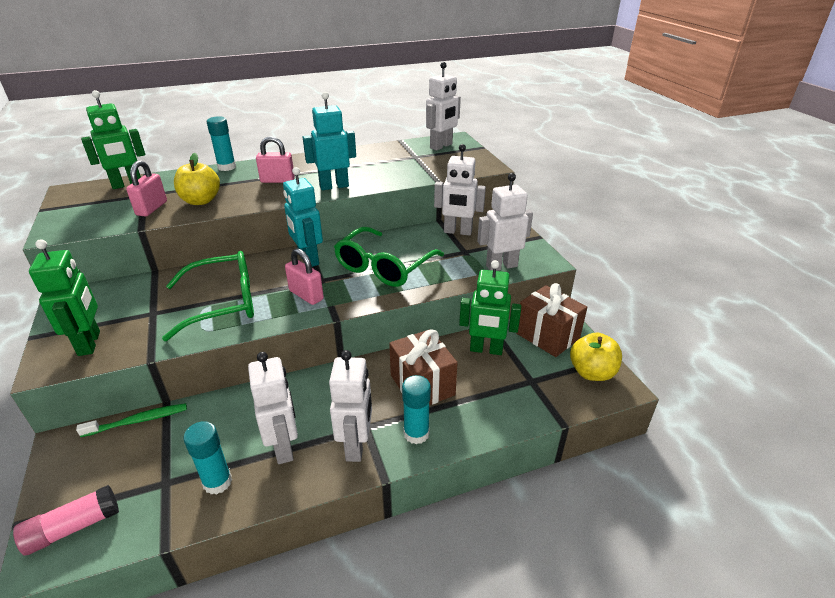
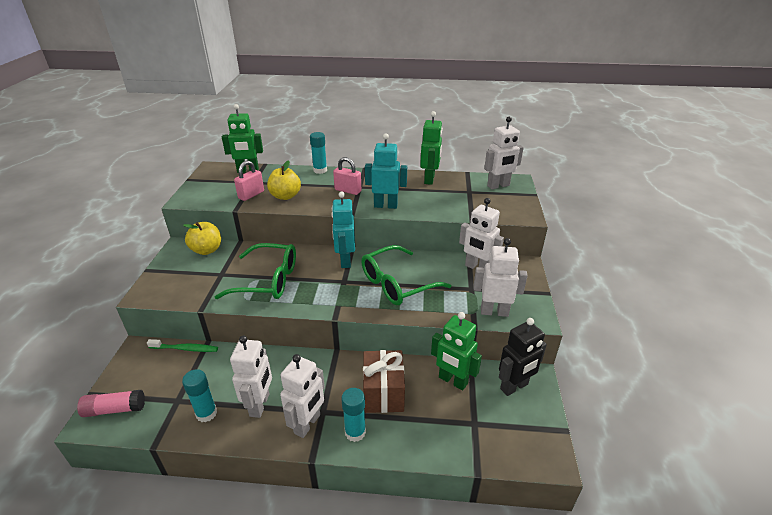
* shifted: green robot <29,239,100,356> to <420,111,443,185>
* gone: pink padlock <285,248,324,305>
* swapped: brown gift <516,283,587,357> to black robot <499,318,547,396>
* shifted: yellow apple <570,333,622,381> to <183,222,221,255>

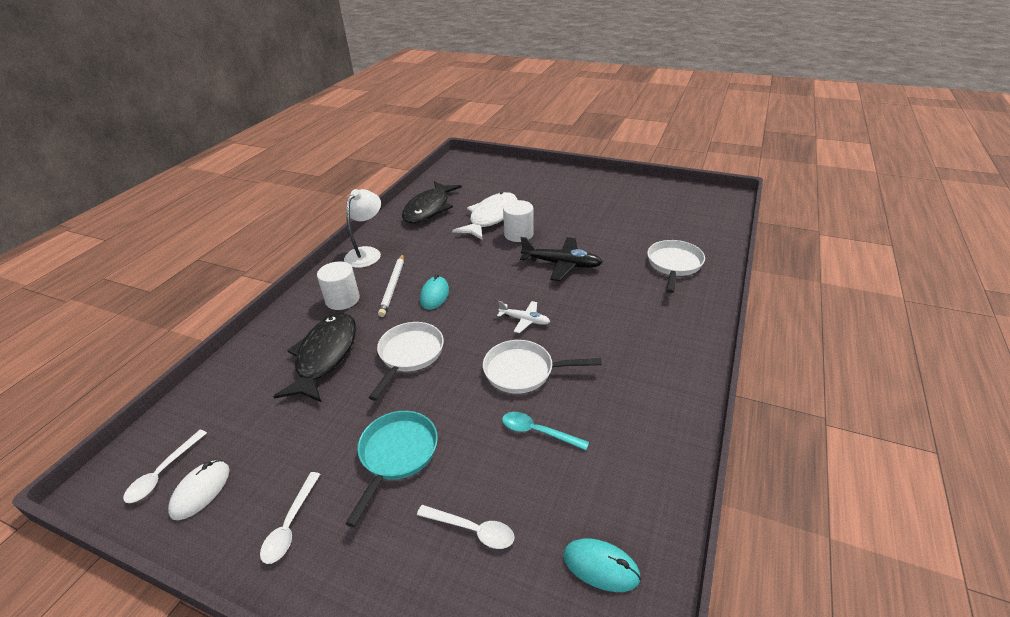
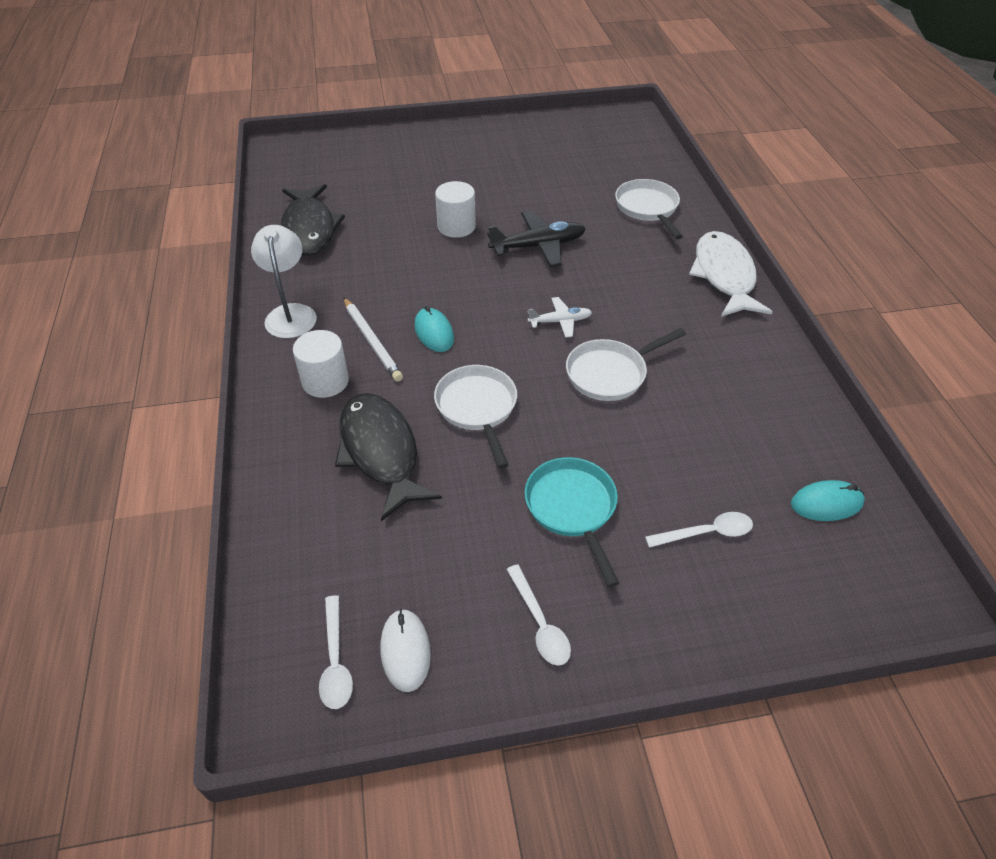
* shifted: white fish <452,192,518,240> to <689,231,772,317>
* gone: turquoise spoon <502,412,589,450>

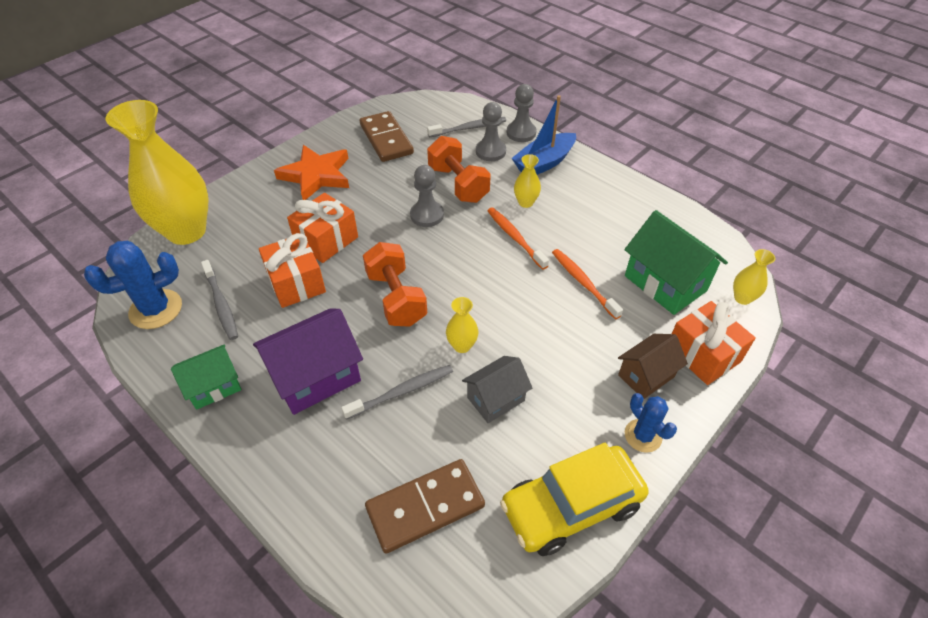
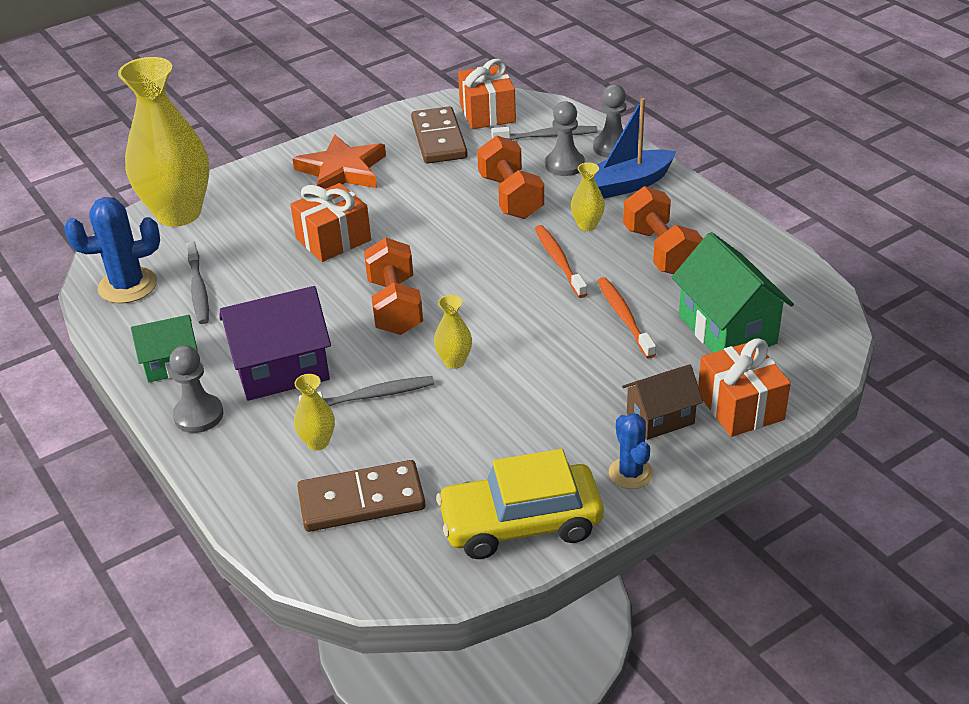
* shifted: grey pawn <410,165,444,227> to <169,345,224,433>
* shifted: orange gift <259,233,326,308> to <458,59,516,129>
* shifted: yellow vase <733,249,775,305> to <294,374,335,450>
* gone: grey house <462,356,532,423>
* new: orange dumbbell <623,186,703,274>

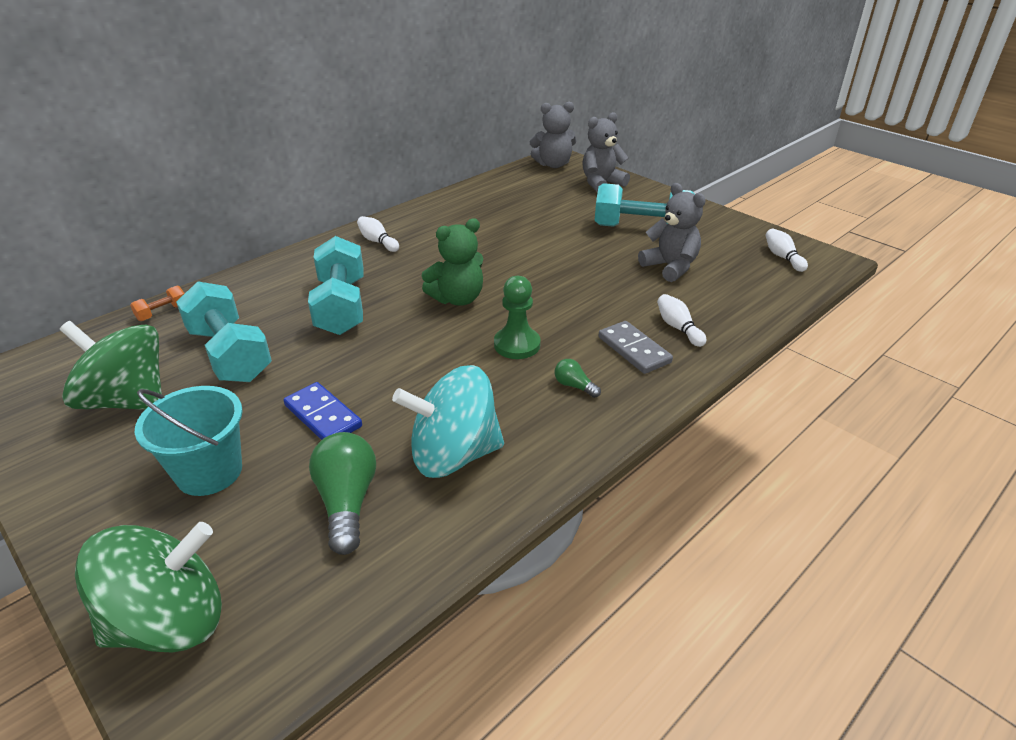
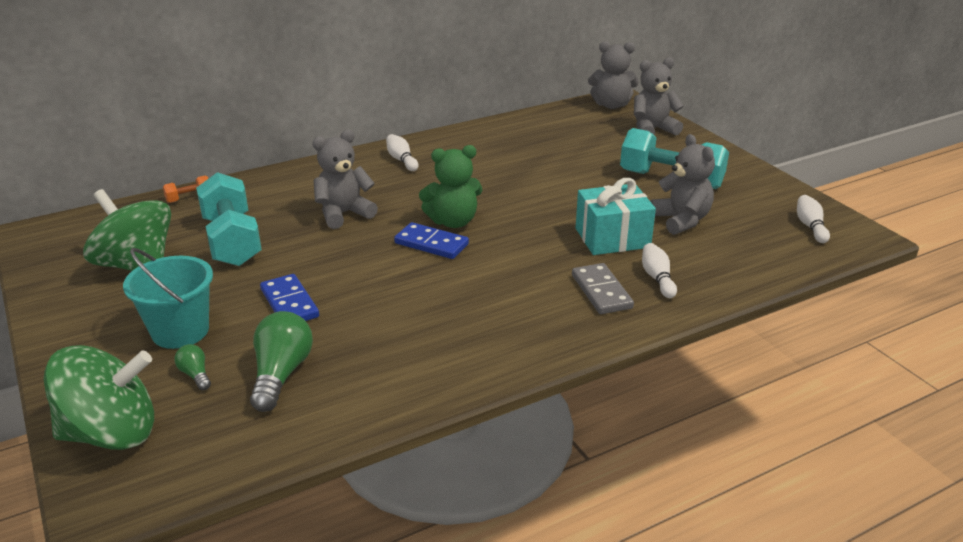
* swapped: turquoise dumbbell <308,236,364,335> to grey teddy bear <312,130,378,229>
* gone: green pawn <494,276,541,359>
* shifted: green light bulb <555,359,601,398> to <175,344,211,390>
* gone: turquoise spinning top <392,365,504,478>
* new: turquoise gift <576,178,656,255>
* new: blue domino <394,222,469,259>

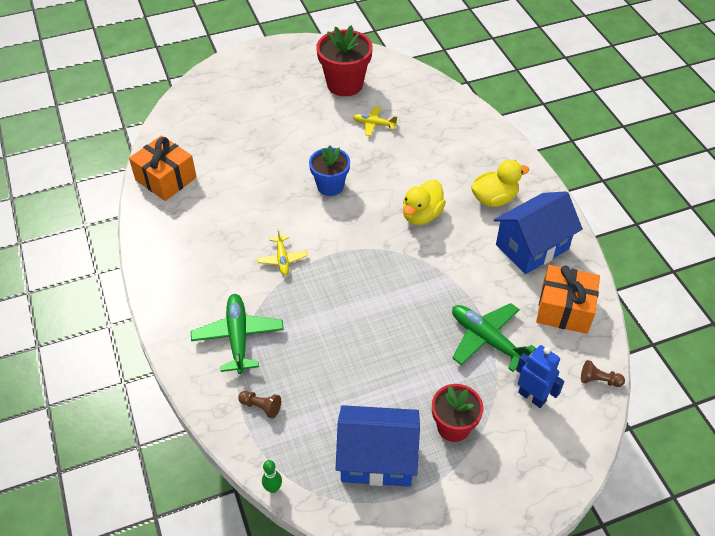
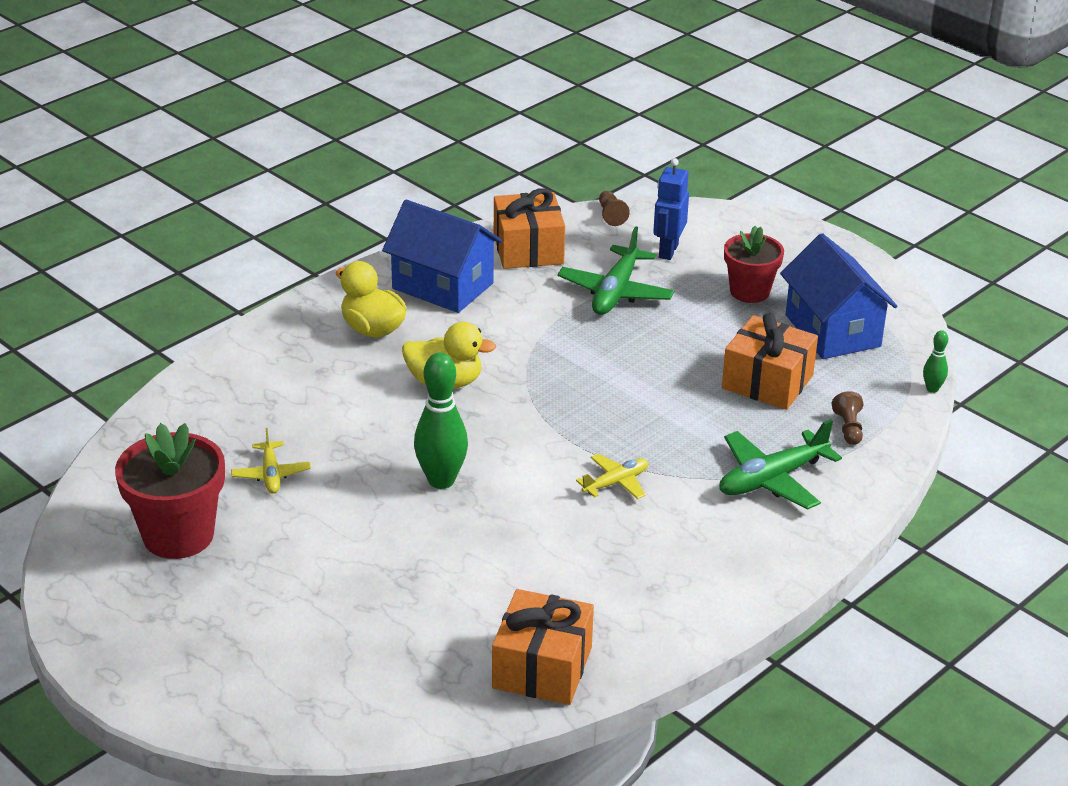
* swapped: blue flower pot <309,145,350,196> to green bowling pin <414,352,468,489>
* new: orange gift <722,313,818,410>

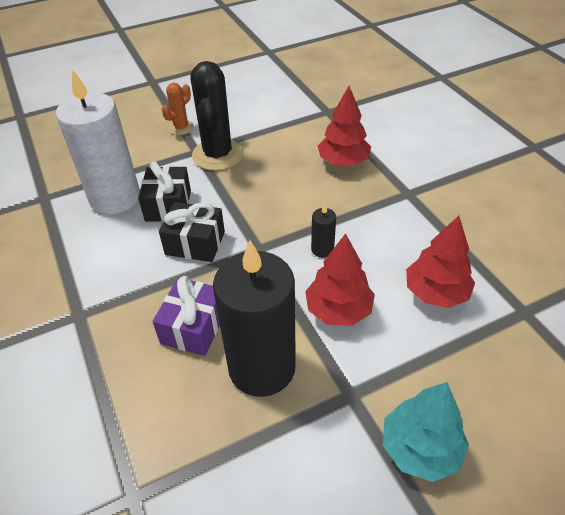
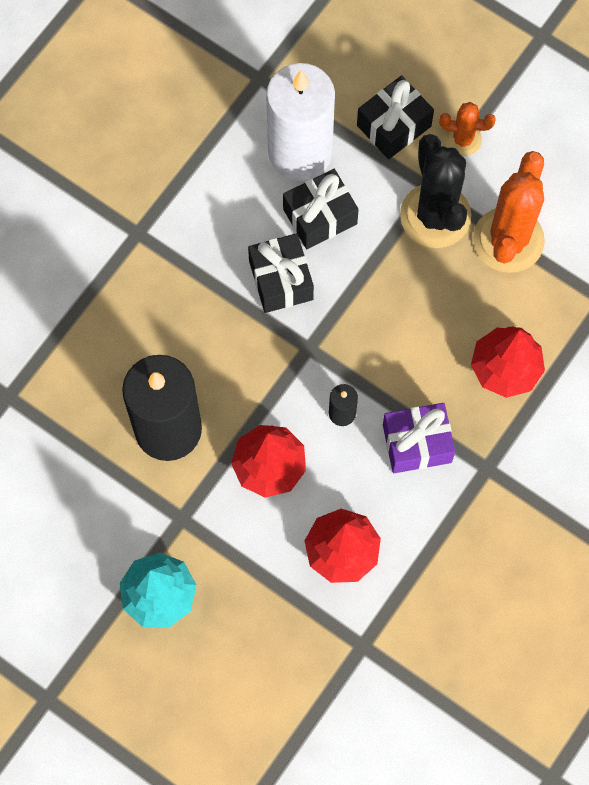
* rotated: black cactus <190,61,244,171> = <400,134,471,248> 75 degrees counterclockwise
* shifted: purple gift <153,276,220,356> to <383,403,455,473>
* new: black gift <357,75,434,159>
* new: orange cactus <473,151,545,273>

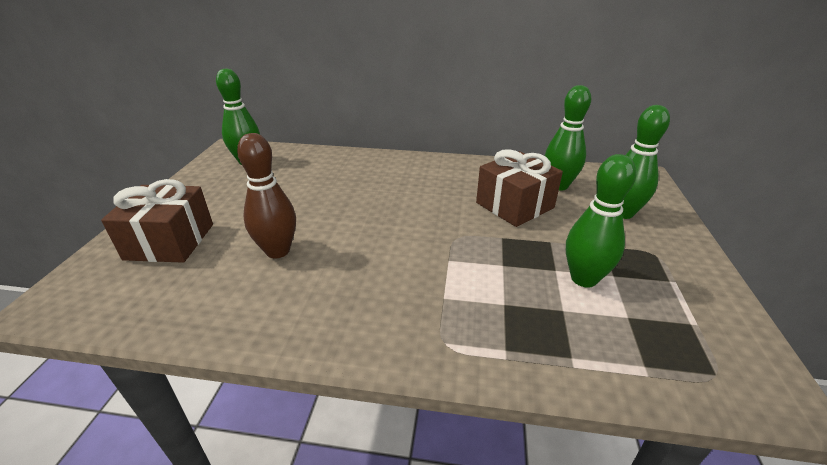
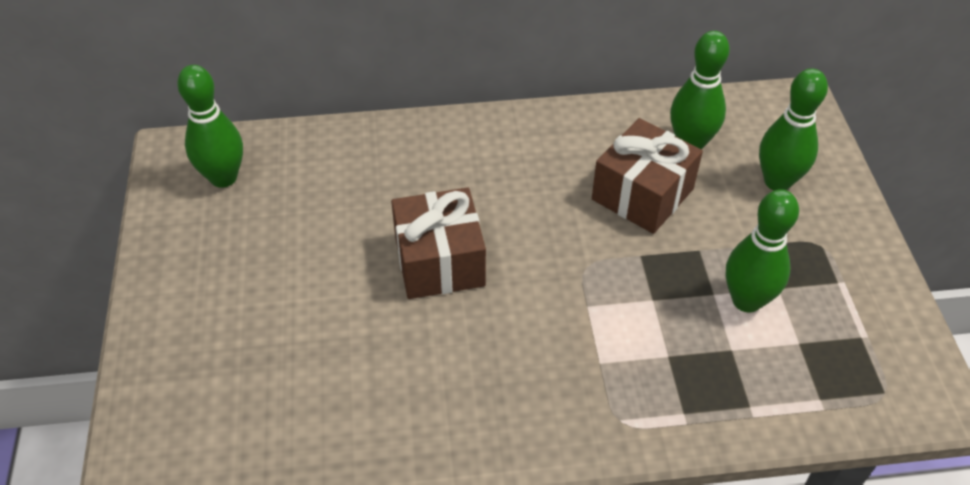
* gone: brown bowling pin <237,133,296,258>
* shifted: brown gift <101,179,213,263> to <391,187,486,299>

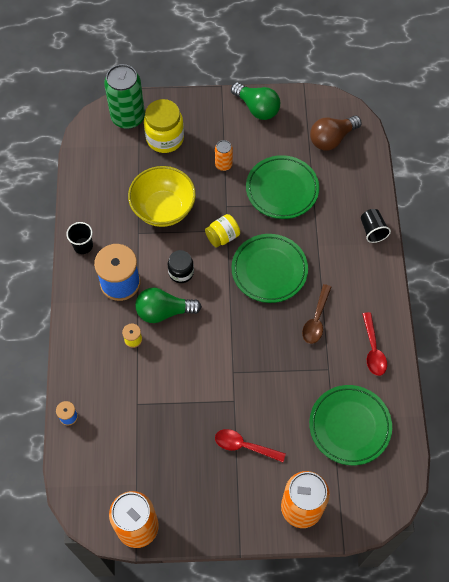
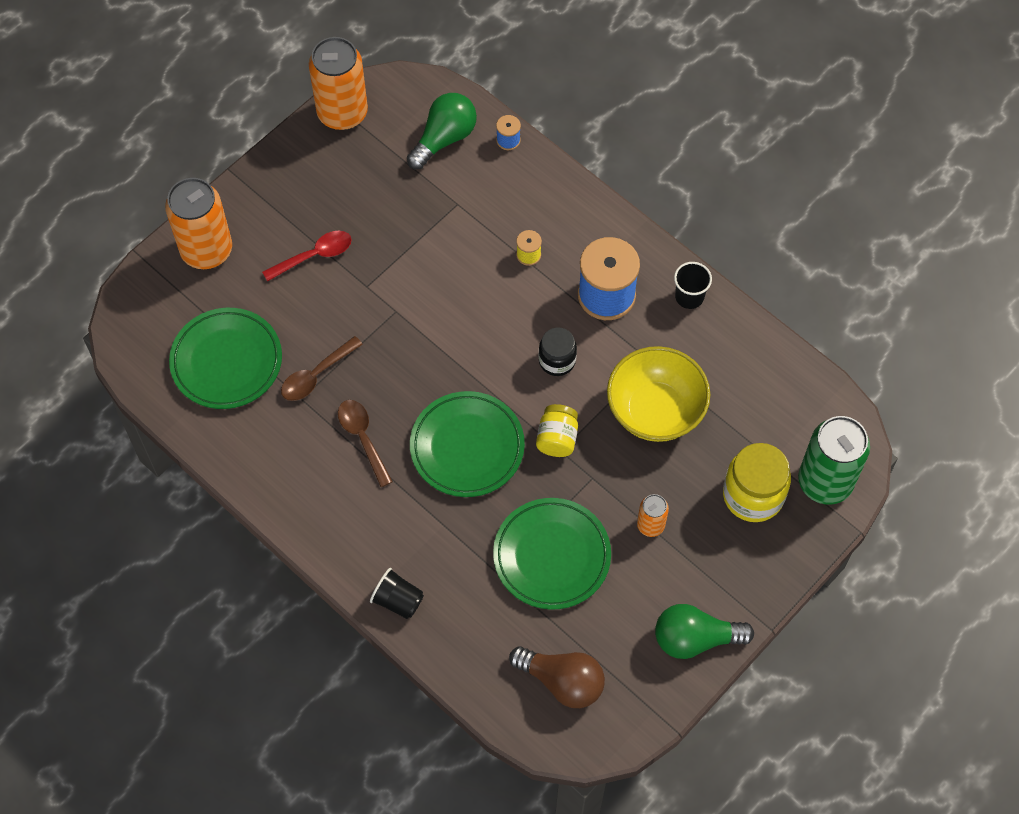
* rotated: brown light bulb <310,115,362,150> = <509,646,605,708> 105 degrees clockwise
* shifted: green light bulb <135,288,202,323> to <407,93,477,169>
* gone: red spoon <362,312,387,376>
* new: brown spoon <281,336,363,401>

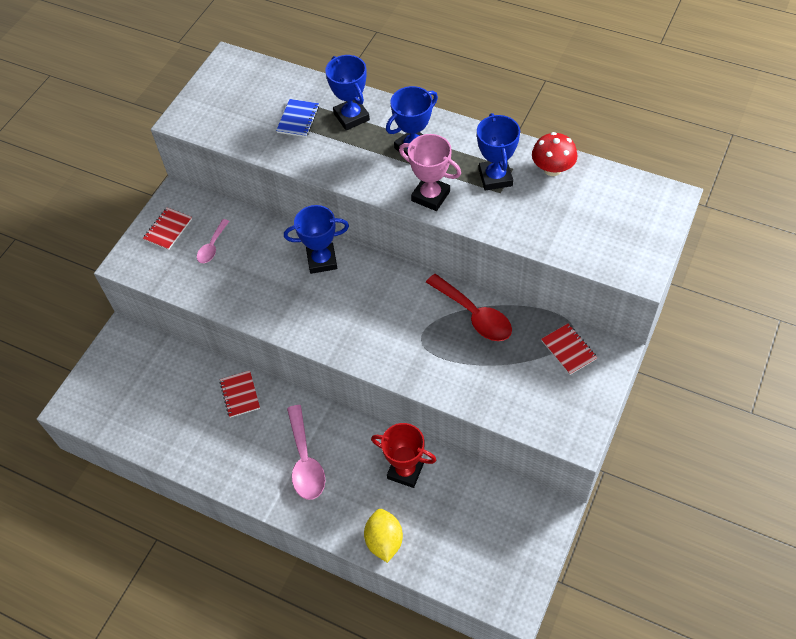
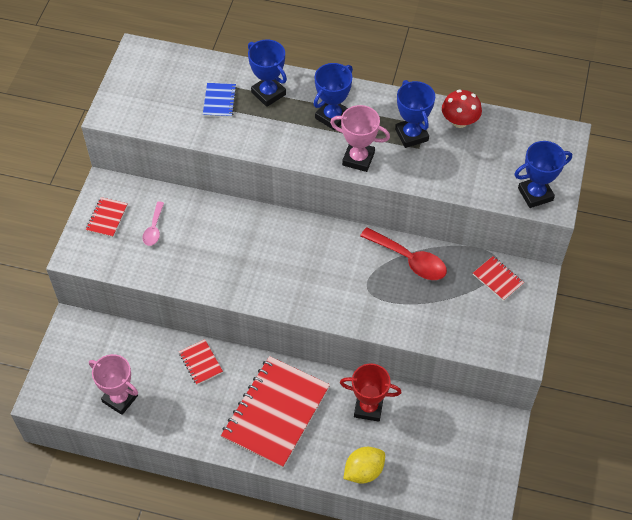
* shifted: blue trophy <284,205,349,274> to <514,141,572,208>
* swapped: pink spoon <287,405,325,500> to red notebook <221,356,330,468>
* rotated: yellow lemon <364,509,403,563> = <343,447,385,484> 75 degrees clockwise
* new: pink trophy <89,354,138,415>

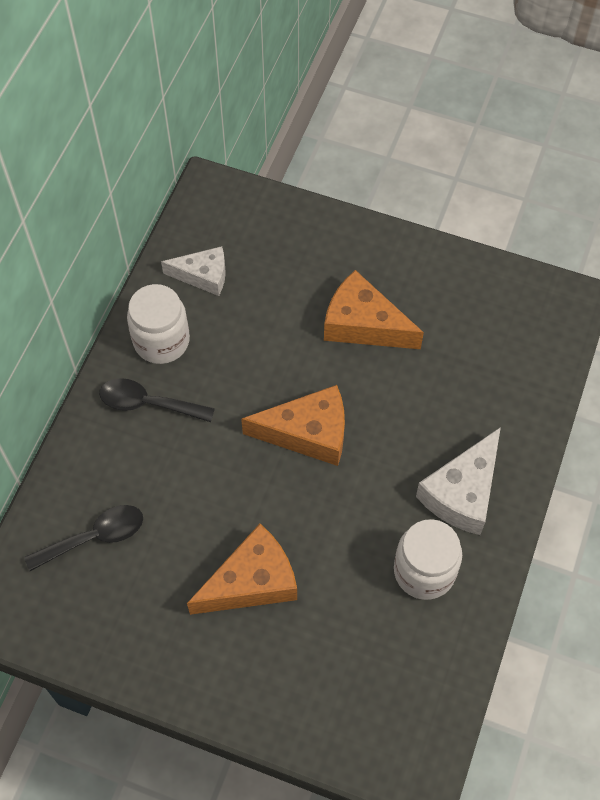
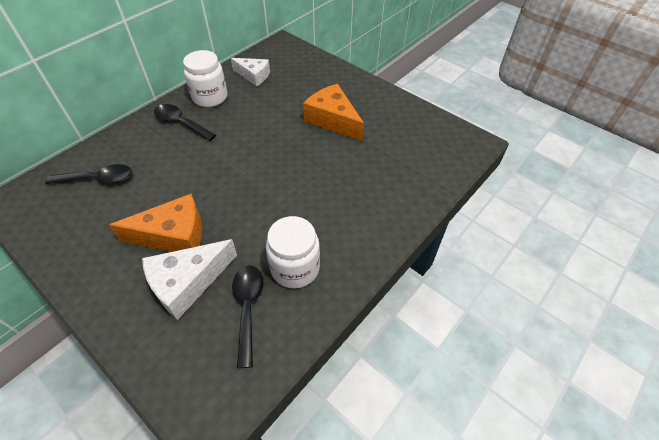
* gone: orange cheese <241,385,345,466>
* shifted: white cheese <416,427,501,535> to <142,239,237,320>
* new: black spoon <232,266,264,368>

